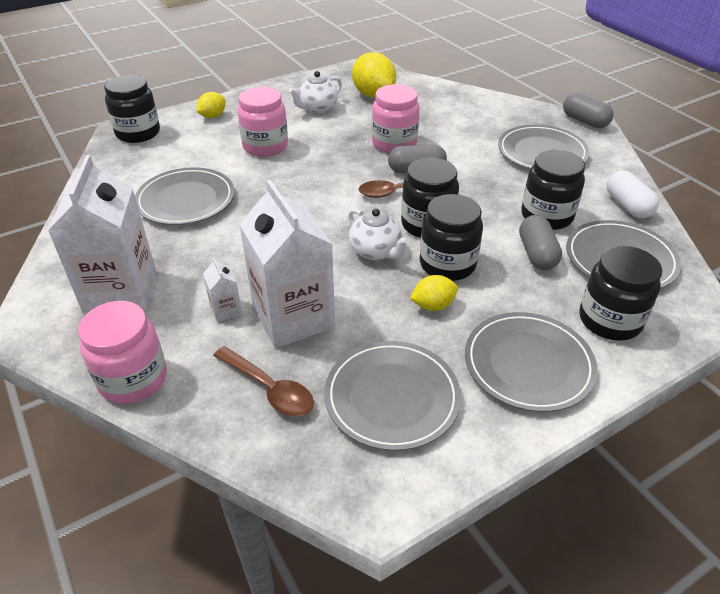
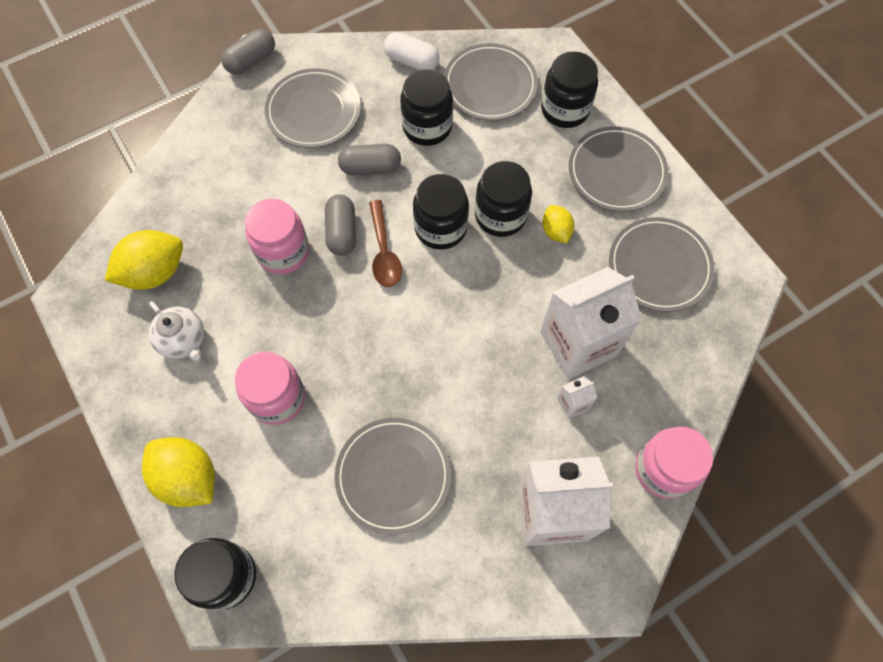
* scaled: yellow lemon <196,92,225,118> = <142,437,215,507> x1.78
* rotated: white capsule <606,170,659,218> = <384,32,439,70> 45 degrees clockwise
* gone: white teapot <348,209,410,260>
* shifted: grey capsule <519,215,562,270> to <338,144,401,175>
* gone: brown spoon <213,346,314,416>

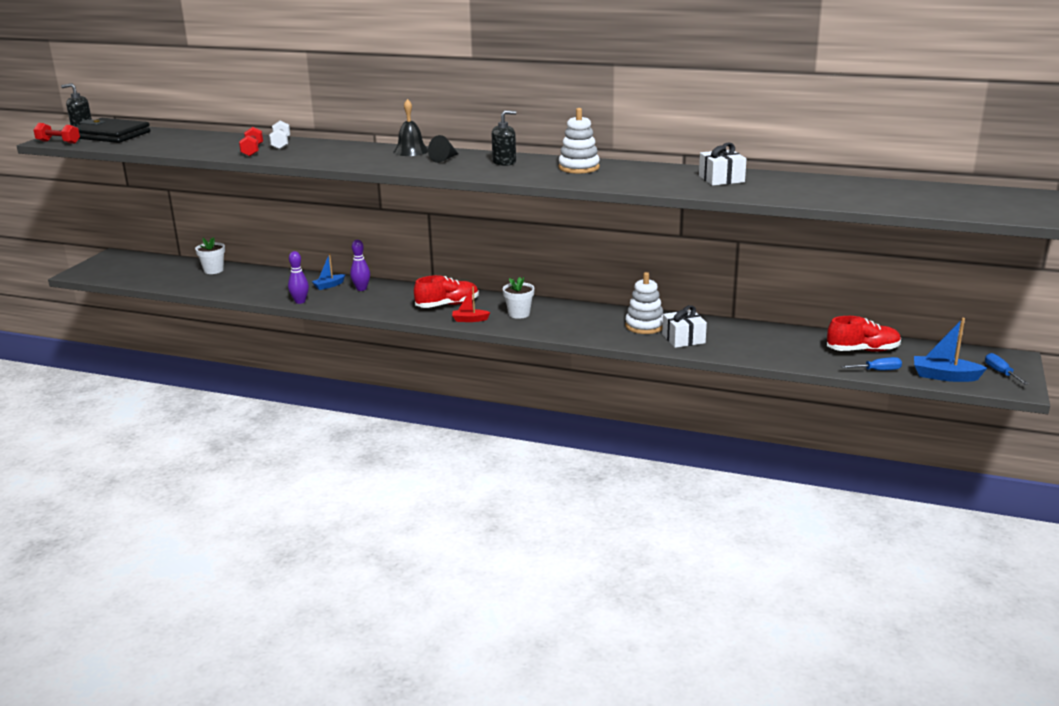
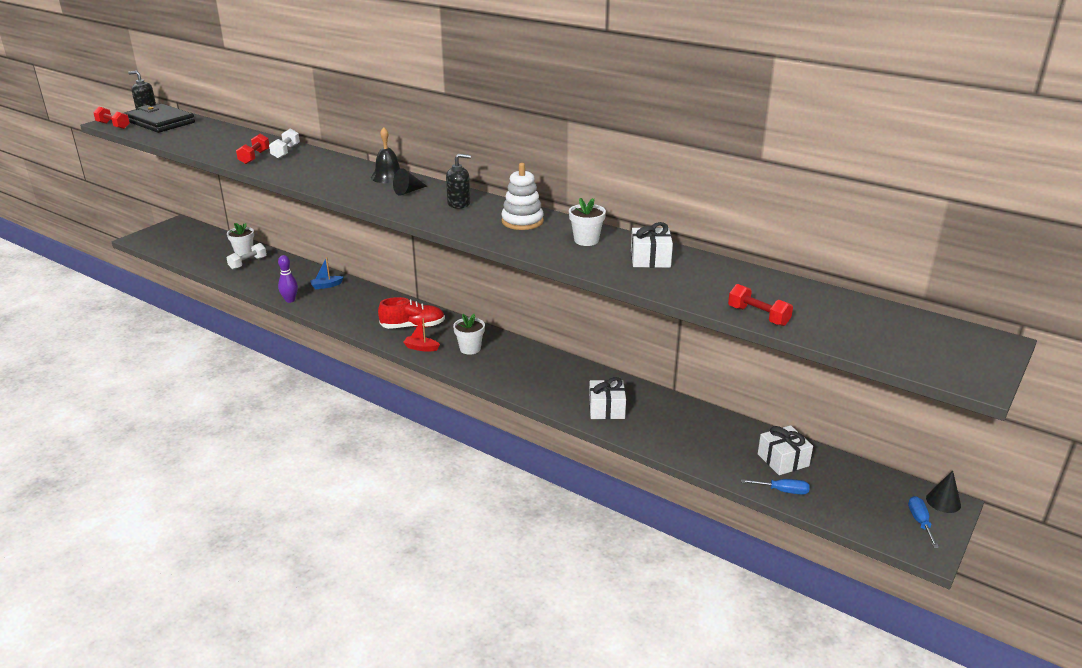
* gone: purple bowling pin <350,240,370,291>
* gone: white stacking toy <625,272,663,334>
* swapped: red shoe <827,316,901,352> to white gift <758,425,813,475>
* gone: blue boat <914,318,987,382>
* new: white flower pot <569,198,606,246>
* new: white dumbbell <227,243,267,270>
* new: red dumbbell <728,284,793,326>
* new: black cone <926,471,961,513>

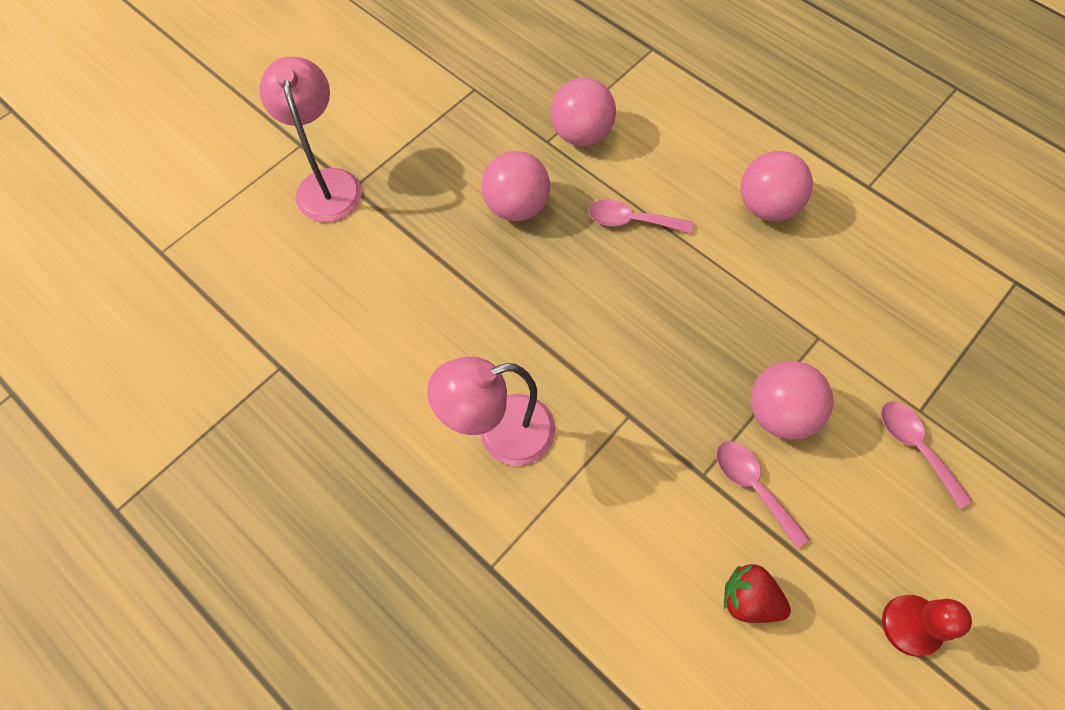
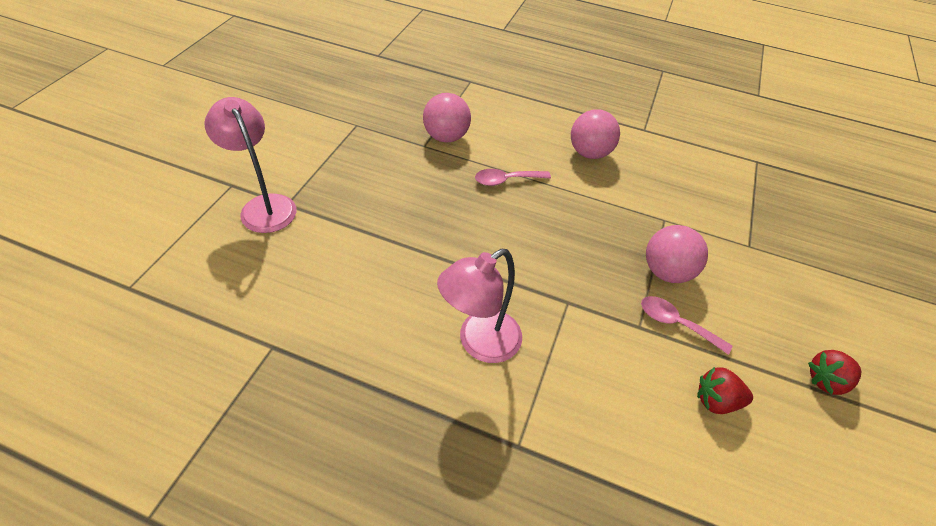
* gone: pink ball <481,151,550,221>
* gone: pink spoon <881,401,973,509>
* swapped: red pawn <882,595,972,657> to red strawberry <808,350,861,395>

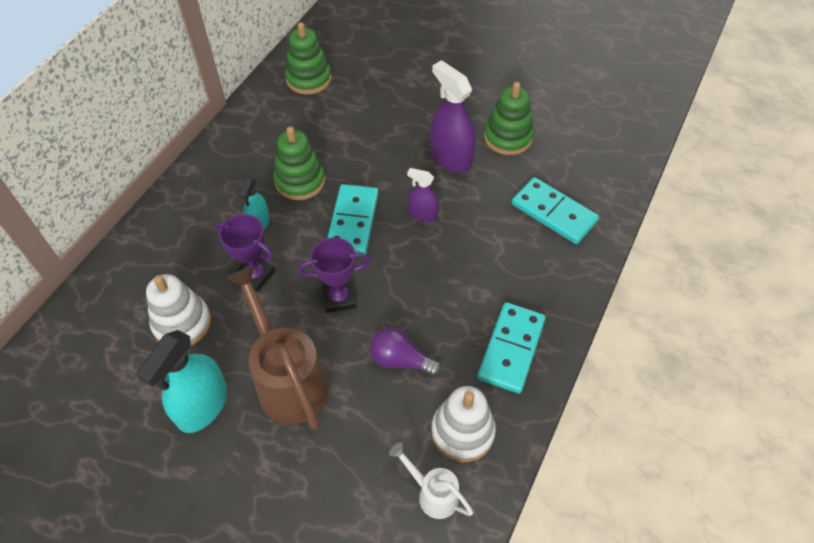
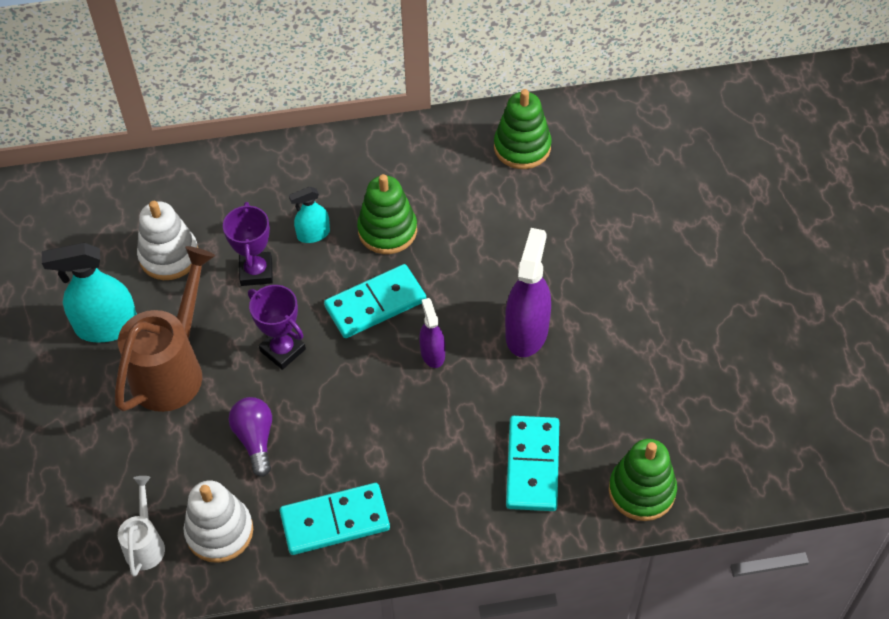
* shifted: green stacking toy <484,82,534,155> to <609,439,677,521>

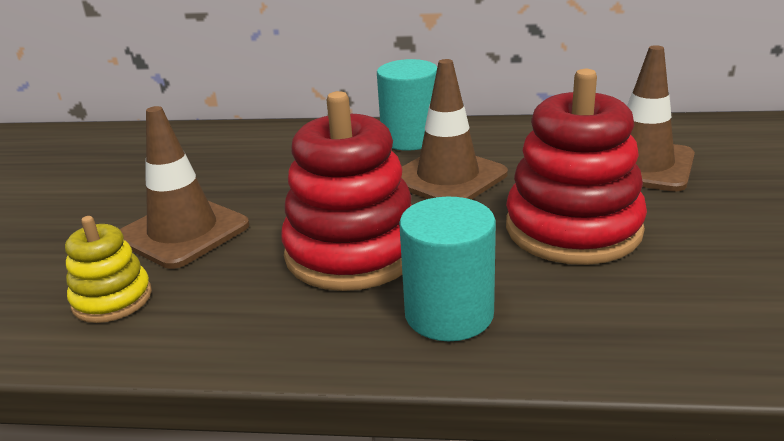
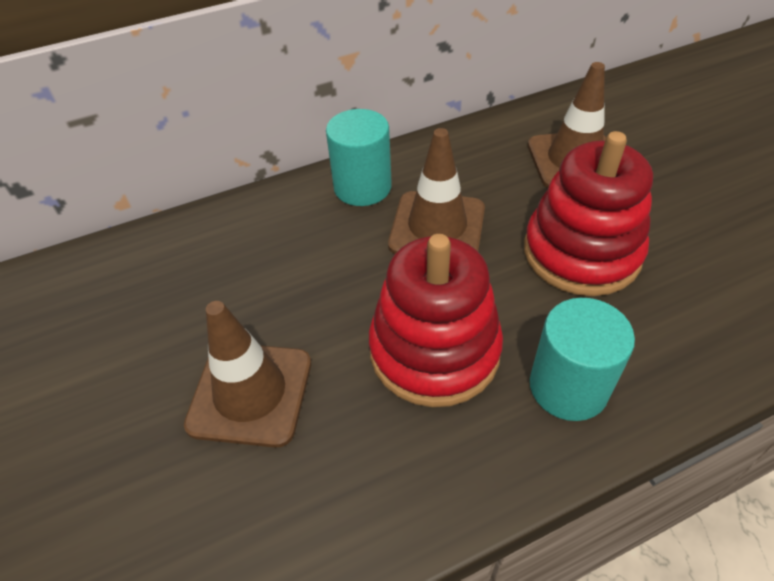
* gone: yellow stacking toy <65,216,152,323>

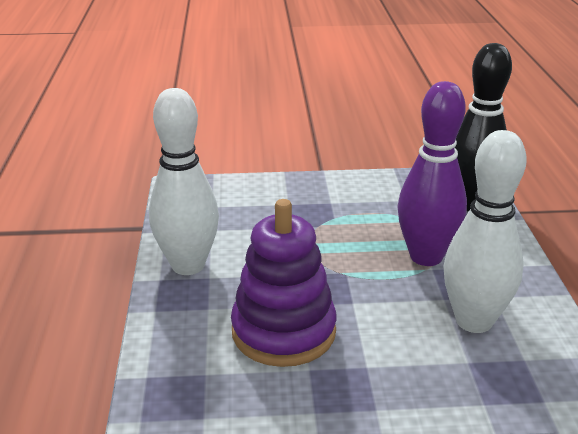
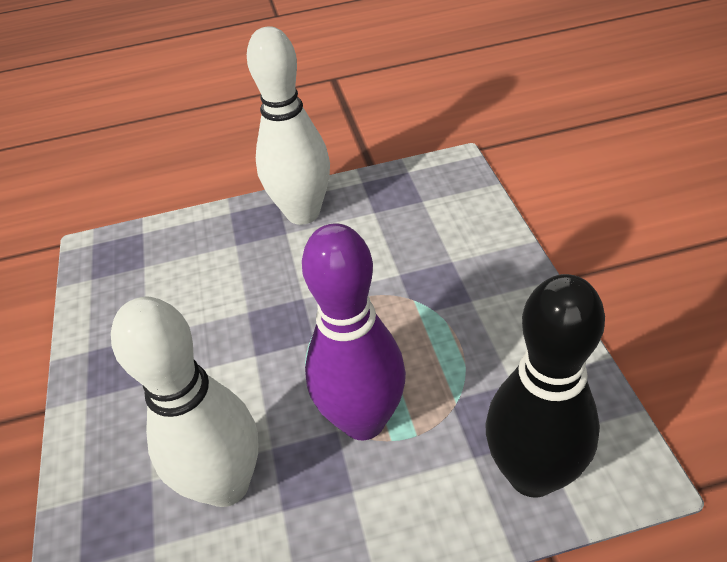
* gone: purple stacking toy <231,199,337,367>

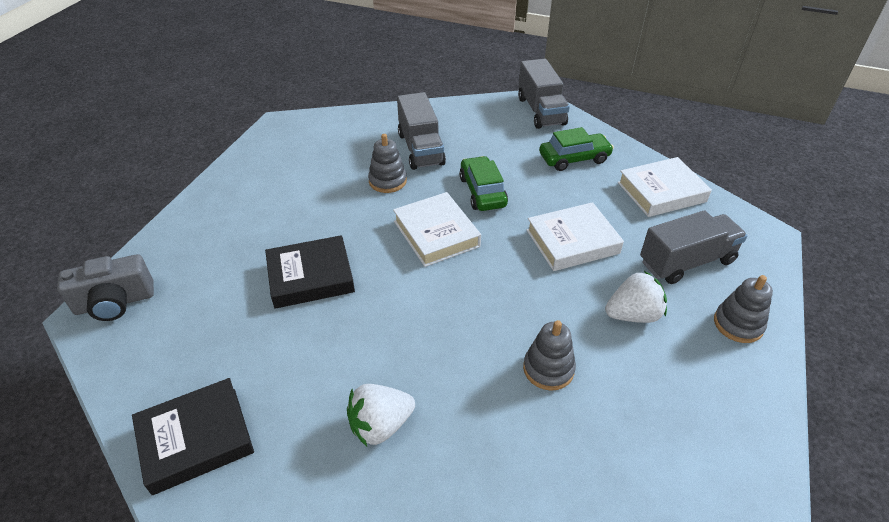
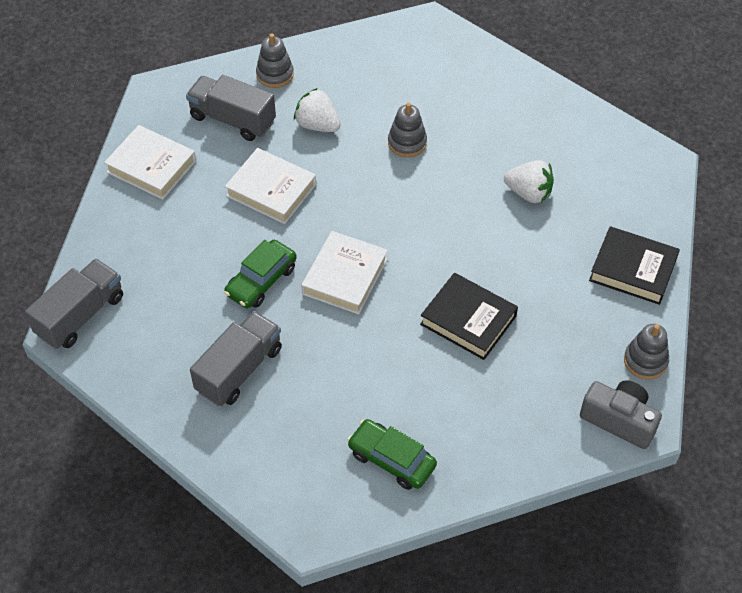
* shifted: green car <539,127,614,171> to <347,419,437,490>
* shifted: grey stacking toy <368,134,407,193> to <624,324,669,380>

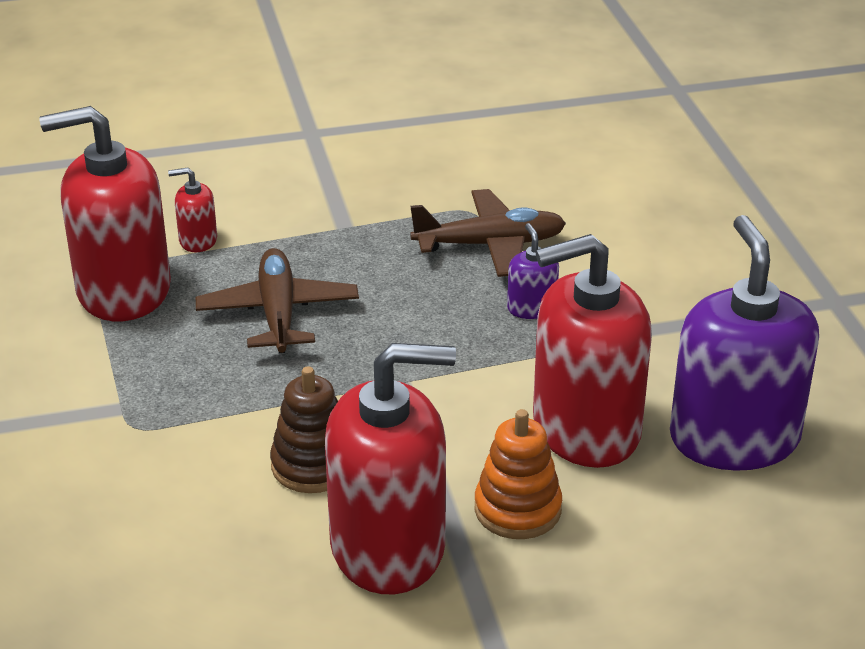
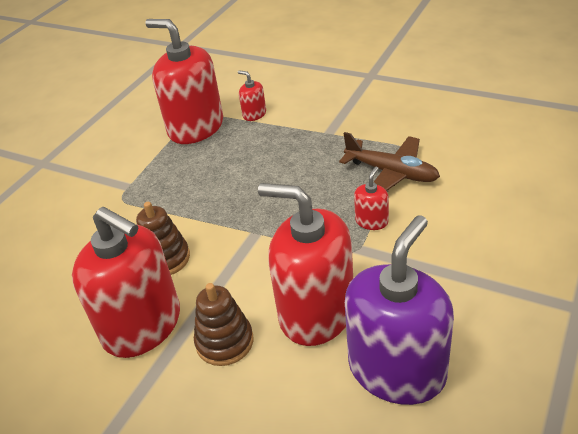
* repainted: purple soap dispenser <507,223,559,319> to red soap dispenser <354,167,389,230>
* gone: brown plane <196,248,359,353>
* repainted: orange stacking toy <475,409,562,539> to brown stacking toy <194,283,253,366>

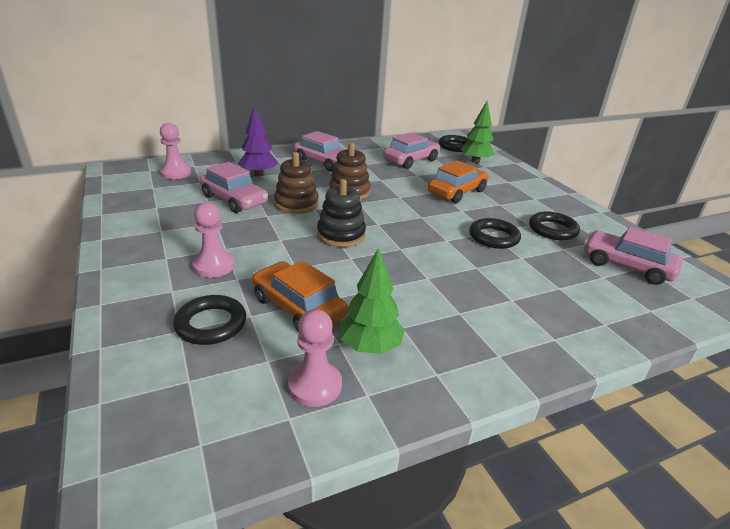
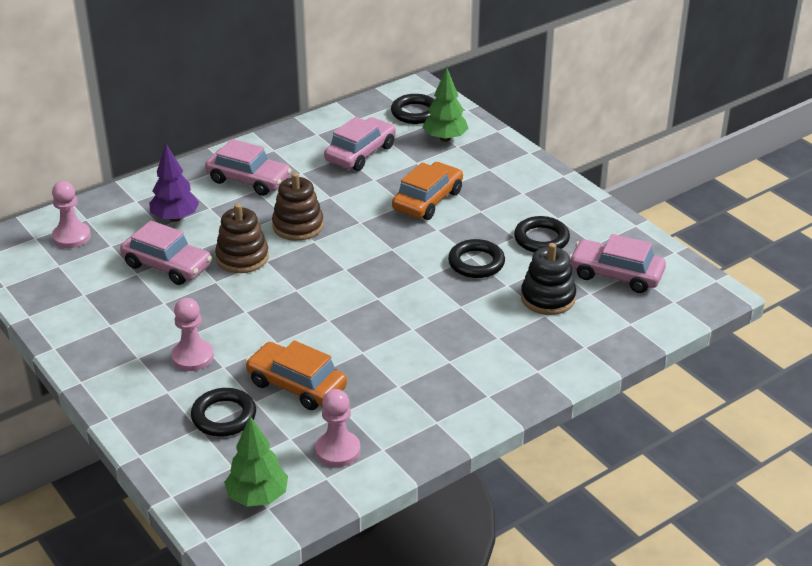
* shifted: black stacking toy <317,179,366,247> to <521,243,576,315>
* shifted: green tree <339,248,405,354> to <224,416,288,507>

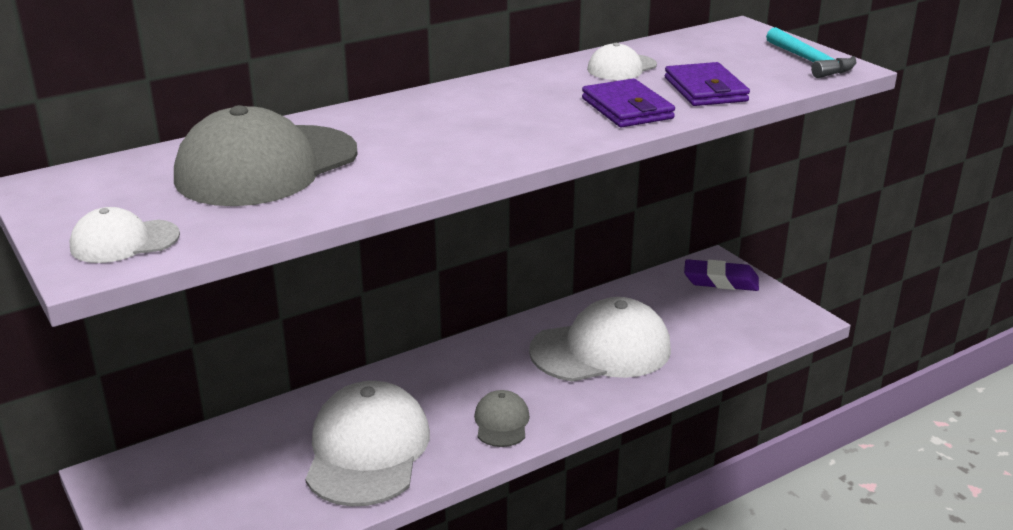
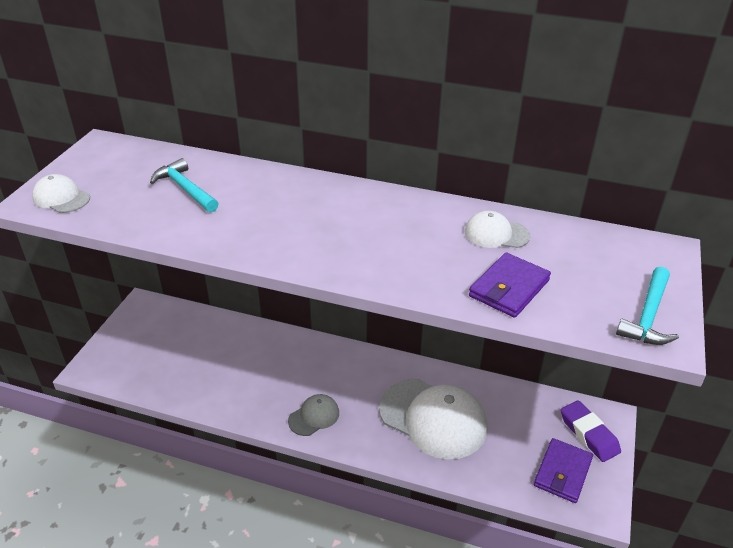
* shifted: purple wallet <582,79,675,127> to <534,438,593,503>
* swapped: grey cap <174,105,358,206> to turquoise hammer <150,158,219,212>
* gone: white cap <305,381,430,507>

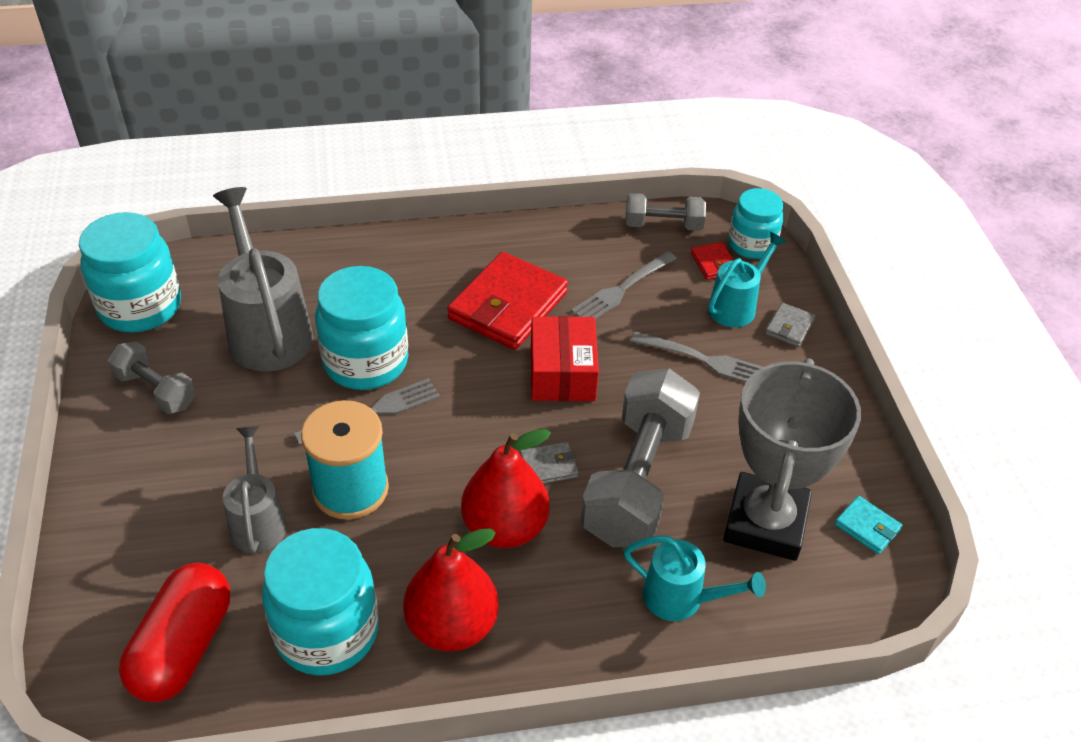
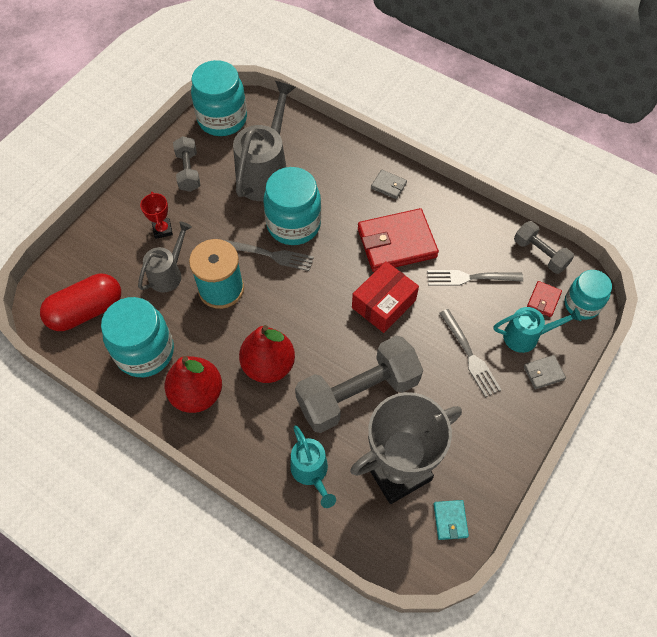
* shifted: grey wallet <520,442,579,484> to <371,170,407,199>
* new: red trophy <140,192,173,239>

